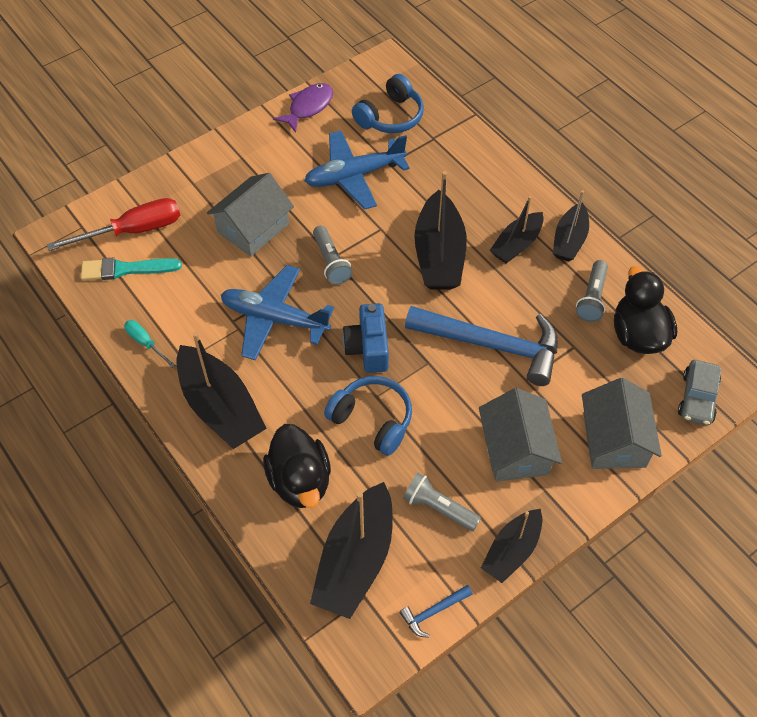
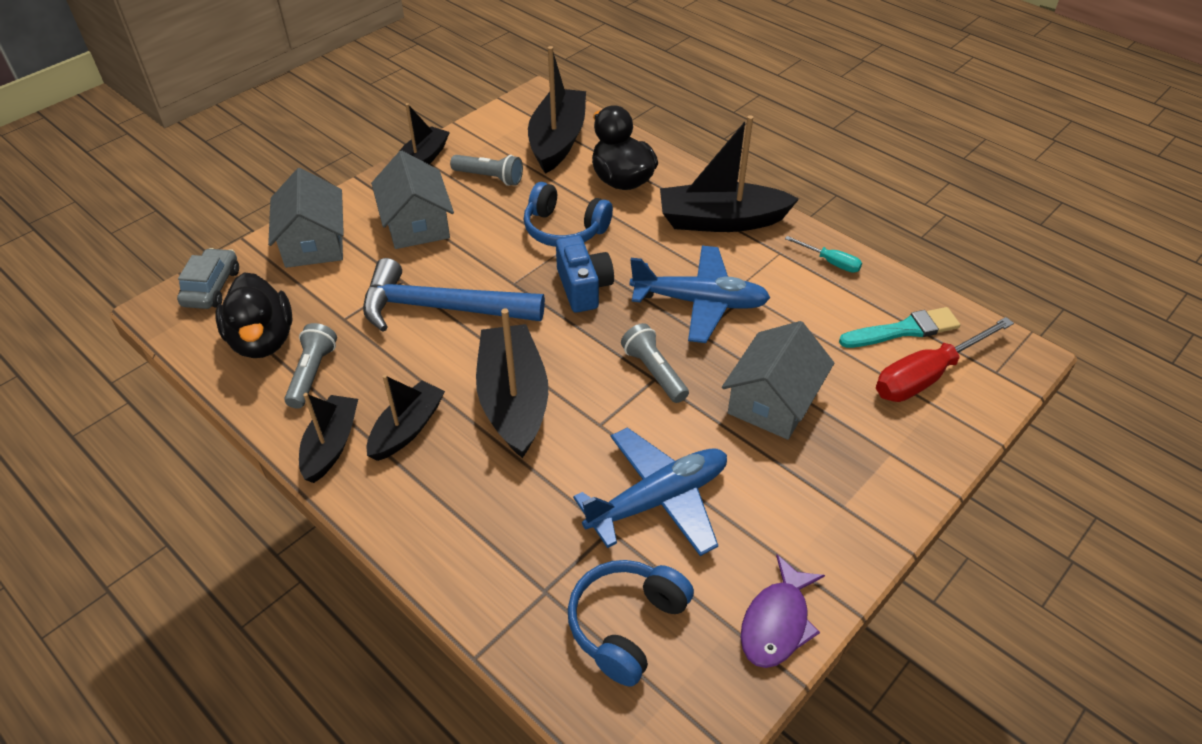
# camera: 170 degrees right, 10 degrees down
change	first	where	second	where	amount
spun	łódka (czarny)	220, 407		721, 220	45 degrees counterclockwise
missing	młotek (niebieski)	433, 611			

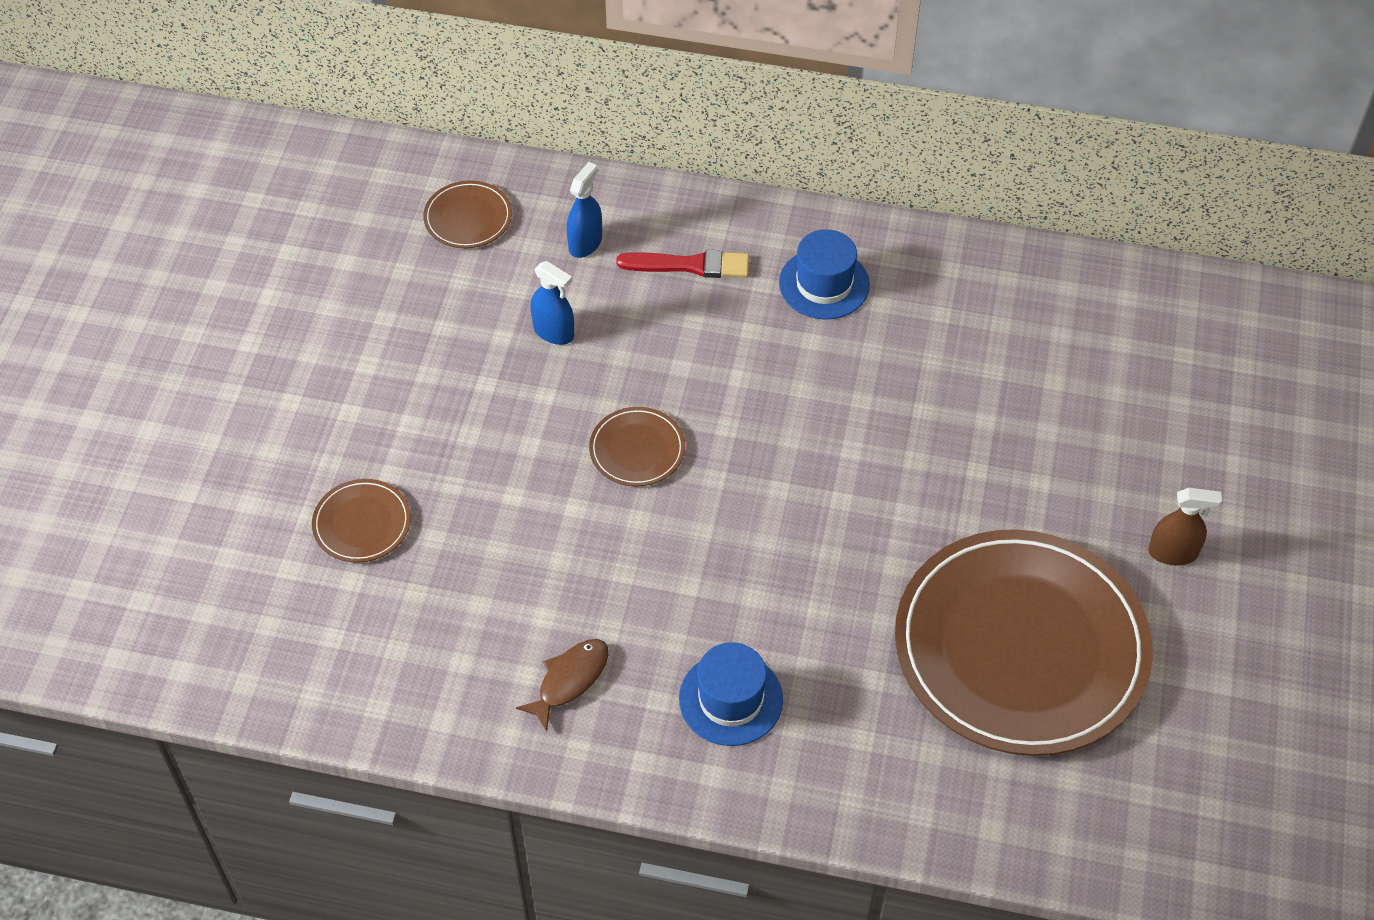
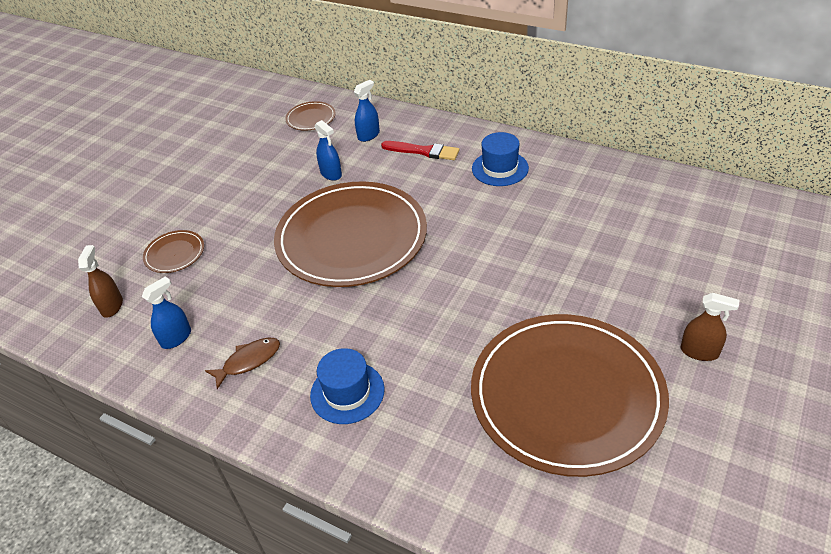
# camera: 20 degrees right, 10 degrees down
change	first	where	second	where	amount
size	talerz (brązowy)	637, 449		351, 238	x2.49
appeared			spryskiwacz (brązowy)	112, 306	
appeared			spryskiwacz (niebieski)	176, 338	

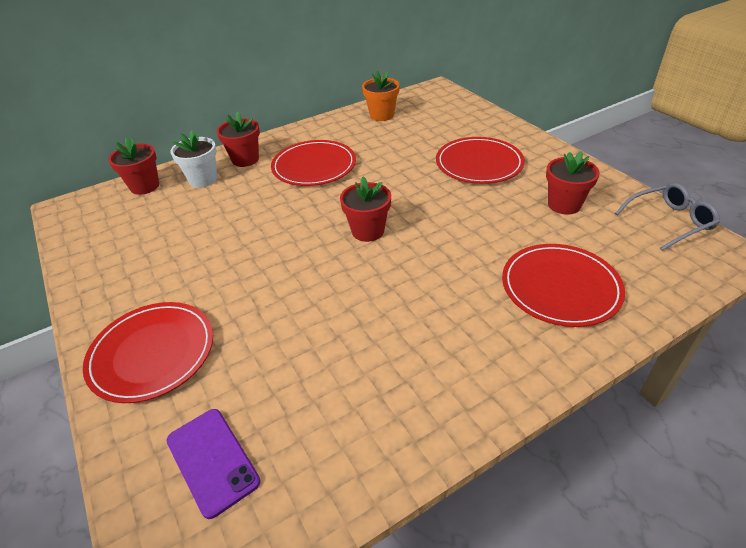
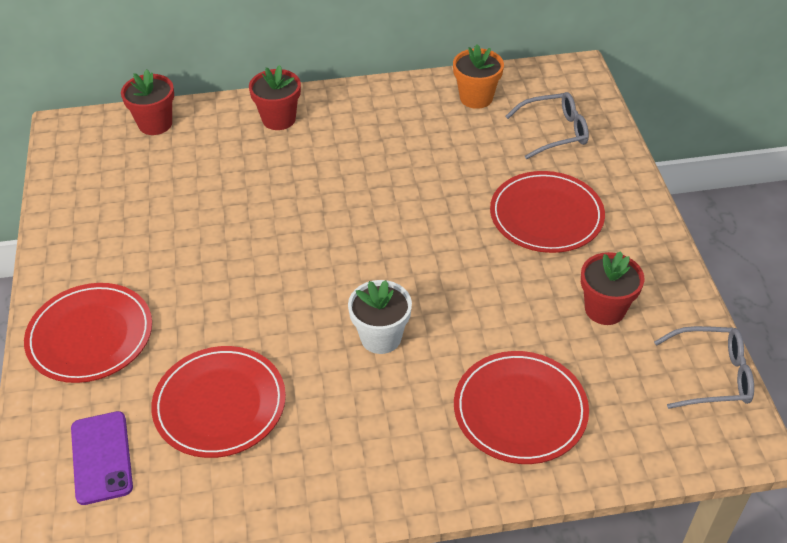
# camera: 20 degrees right, 5 degrees up
change	first	where	second	where	amount
relocated	doniczka (biały)	203, 179		381, 337	
relocated	talerz (czerwony)	314, 166		220, 404	
missing	doniczka (czerwony)	368, 231			
appeared			okulary (szary)	554, 132	

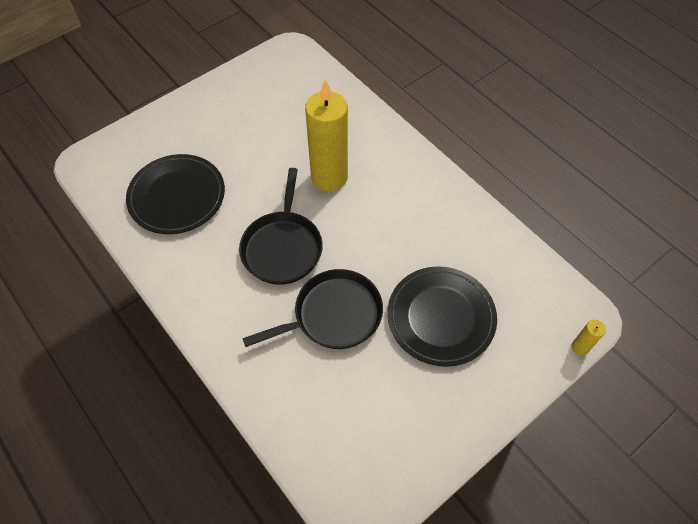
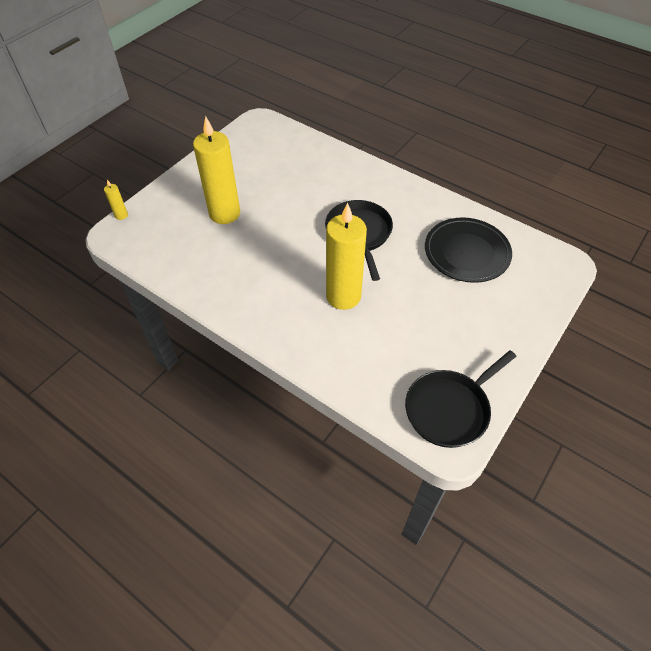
# camera: 165 degrees right, 5 degrees down
change	first	where	second	where	amount
relocated	patelnia (czarny)	333, 315		449, 409	
exchanged	talerz (czarny)	441, 317	świeca (żółty)	224, 213	

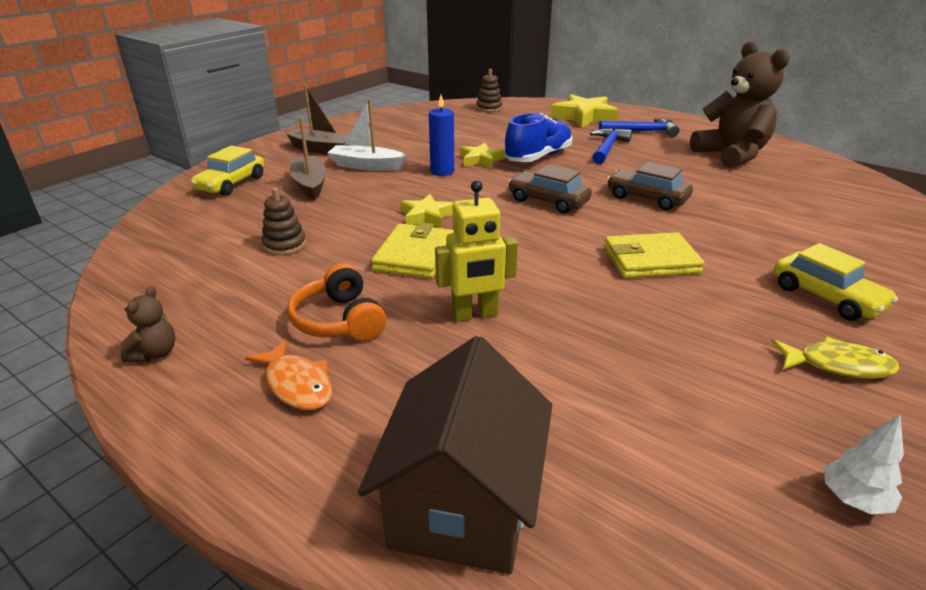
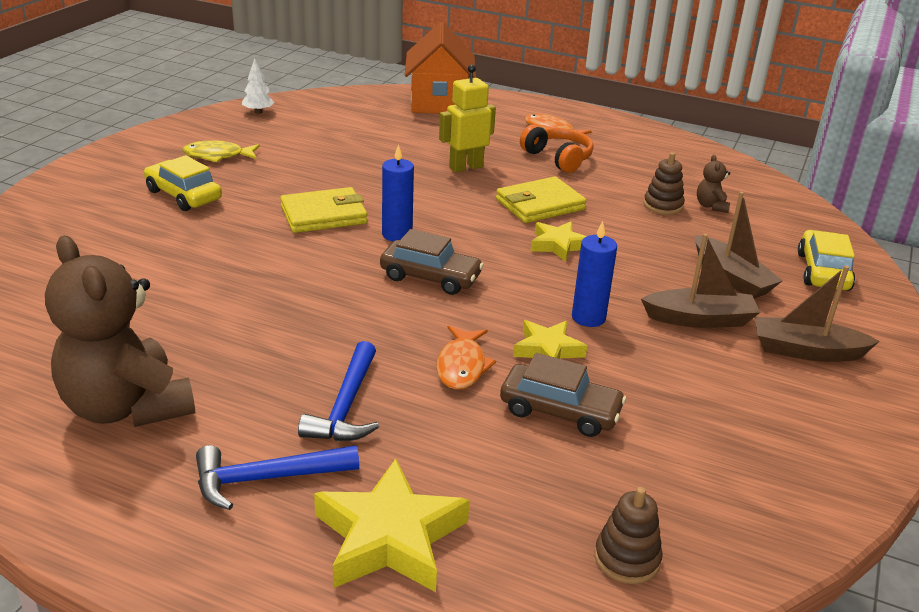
# camera: 165 degrees right, 0 degrees up
change	first	where	second	where	amount
relocated	miś (brązowy)	155, 353		711, 206	
colour	łódka (biały)	366, 166	łódka (brązowy)	699, 319	
colour	domek (brązowy)	462, 506	domek (pomarańczowy)	439, 102	
spun	portfel (żółty)	415, 255		540, 204	60 degrees clockwise
exchanged	but (niebieski)	538, 157	ryba (pomarańczowy)	462, 366	
relocated	samochód (brązowy)	647, 198		560, 411	
appeared			świeca (niebieski)	397, 234	

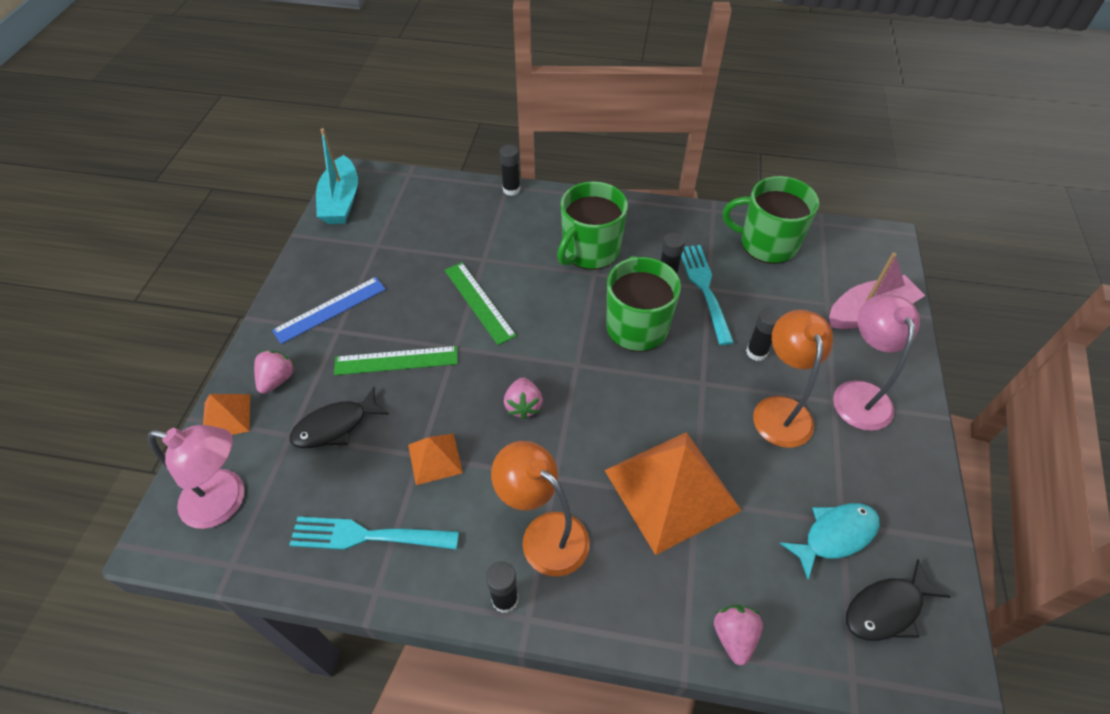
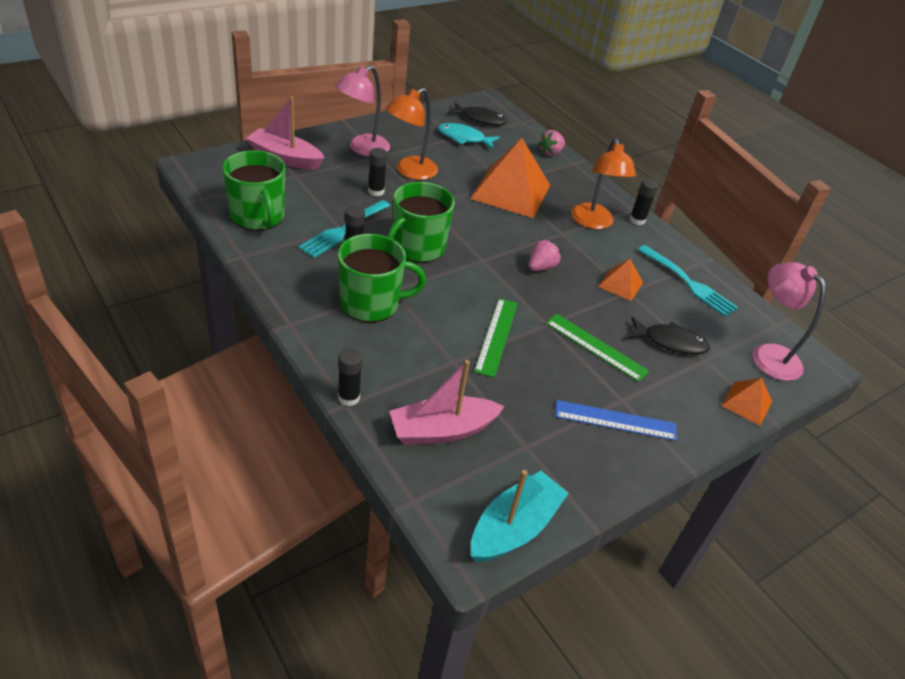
# camera: 140 degrees left, 10 degrees down
change	first	where	second	where	amount
missing	truskawka (różowy)	277, 379			
appeared			łódka (różowy)	442, 430	

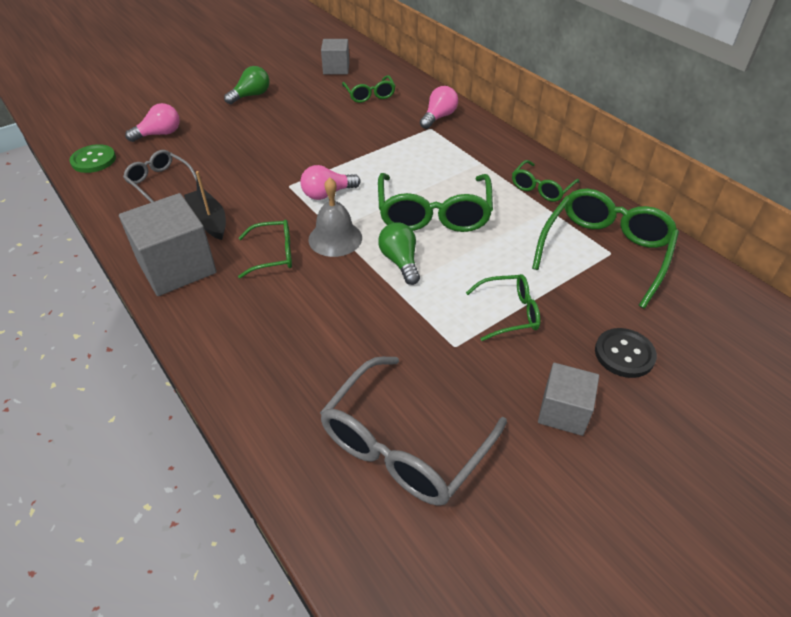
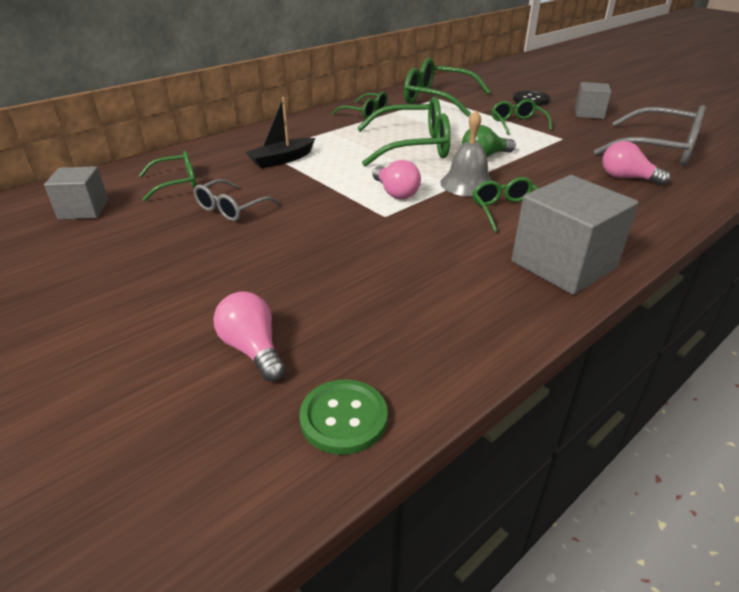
# camera: 95 degrees left, 10 degrees down
change	first	where	second	where	amount
relocated	okulary (szary)	159, 181		231, 209	
relocated	łódka (czarny)	209, 220		282, 160	
missing	żarówka (zielony)	251, 95			
relocated	żarówka (różowy)	438, 117		627, 178	

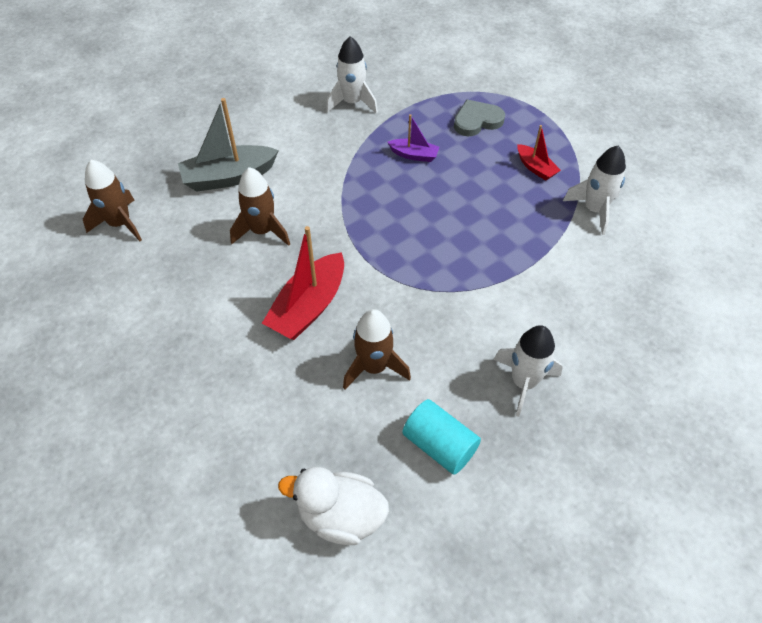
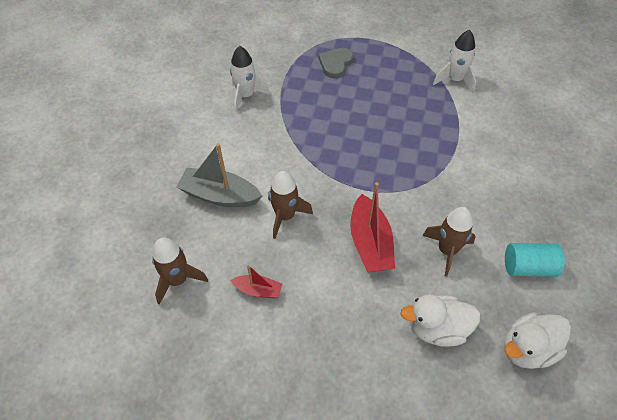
# camera: 40 degrees left, 0 degrees up
change	first	where	second	where	amount
spun	łódka (szary)	229, 177		220, 196	75 degrees clockwise
missing	łódka (fioletowy)	414, 155			
missing	rakieta (biały)	524, 382			
relocated	łódka (czerwony)	535, 168		258, 290	
appeared			kaczka (biały)	436, 329	

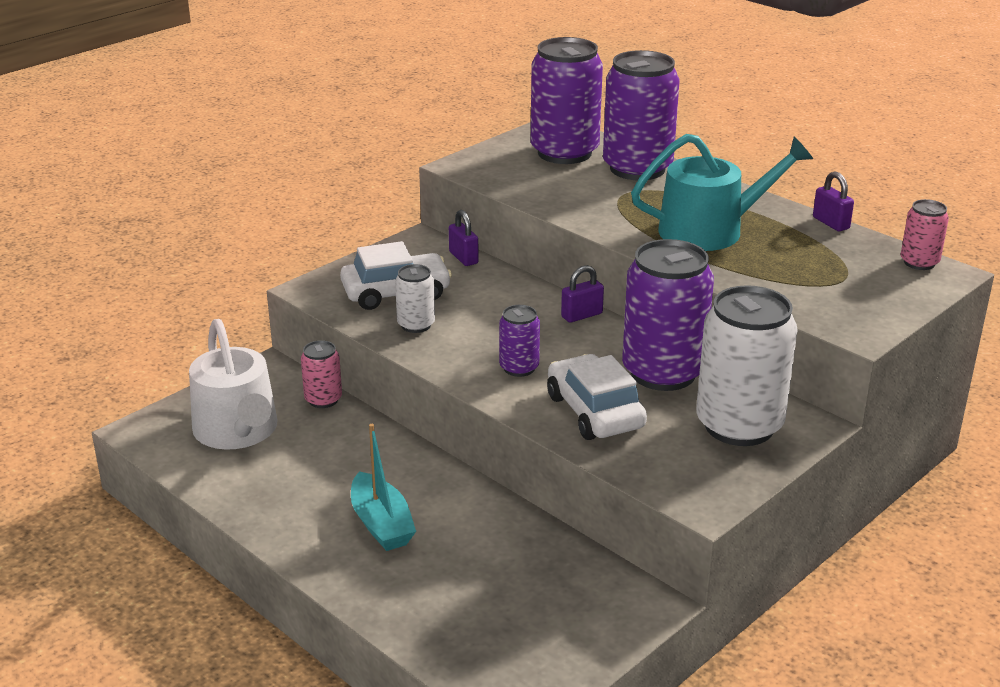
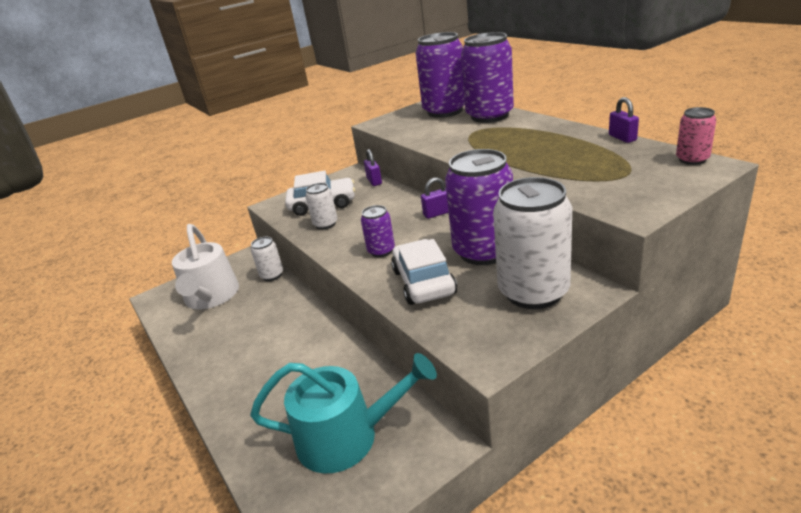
# camera: 15 degrees right, 0 degrees up
change	first	where	second	where	amount
colour	puszka (różowy)	323, 399	puszka (biały)	272, 275	
missing	łódka (turkusowy)	381, 524			
relocated	konewka (turkusowy)	710, 230		347, 437	

